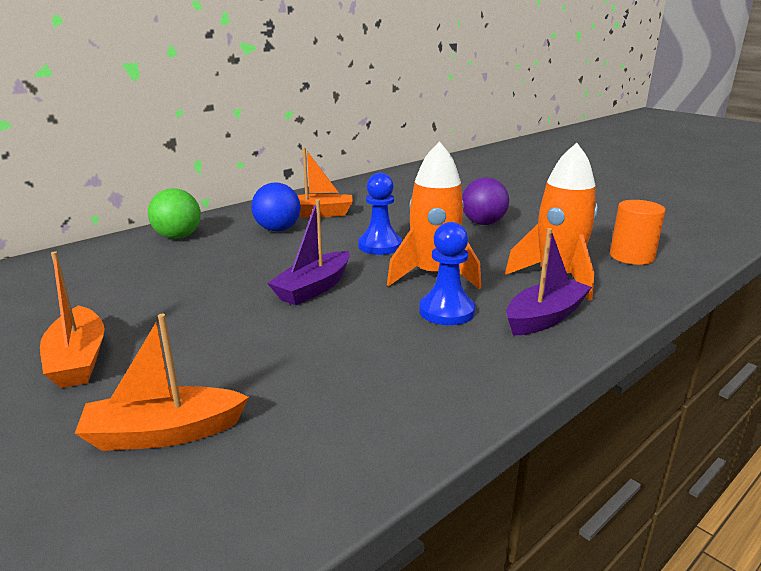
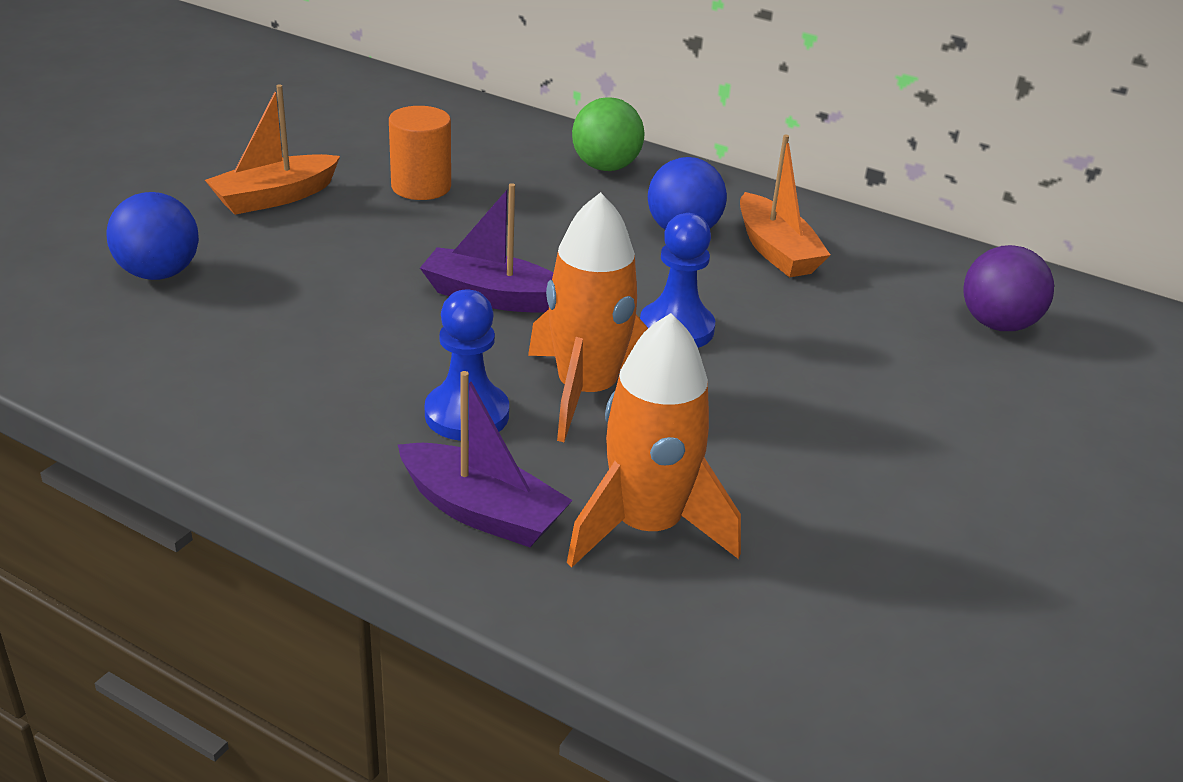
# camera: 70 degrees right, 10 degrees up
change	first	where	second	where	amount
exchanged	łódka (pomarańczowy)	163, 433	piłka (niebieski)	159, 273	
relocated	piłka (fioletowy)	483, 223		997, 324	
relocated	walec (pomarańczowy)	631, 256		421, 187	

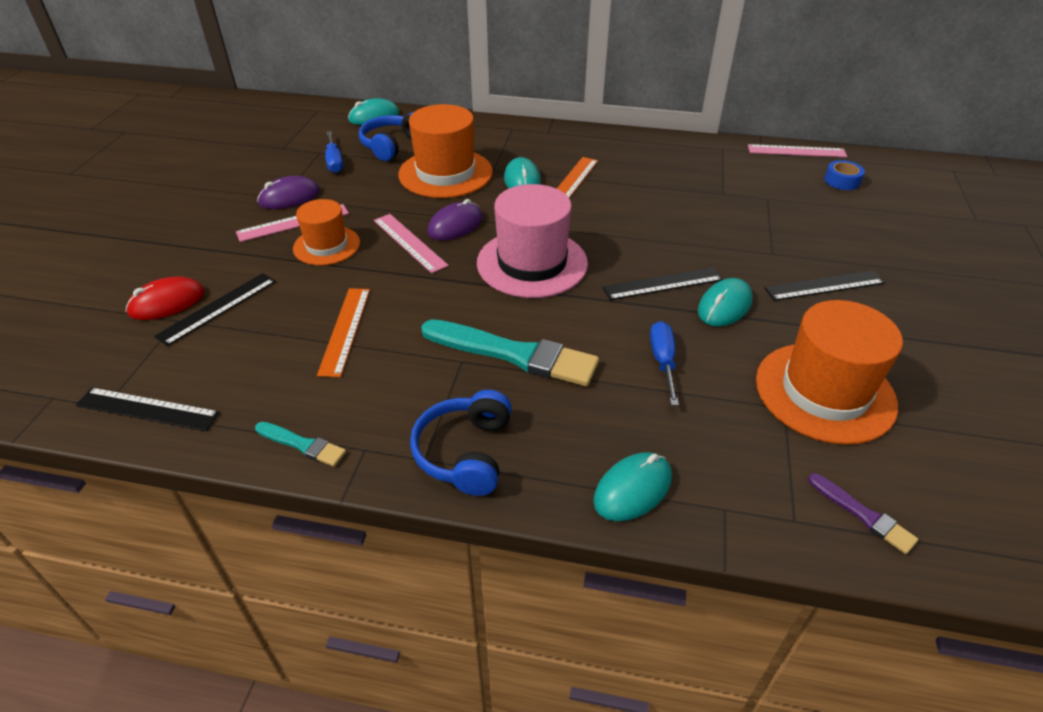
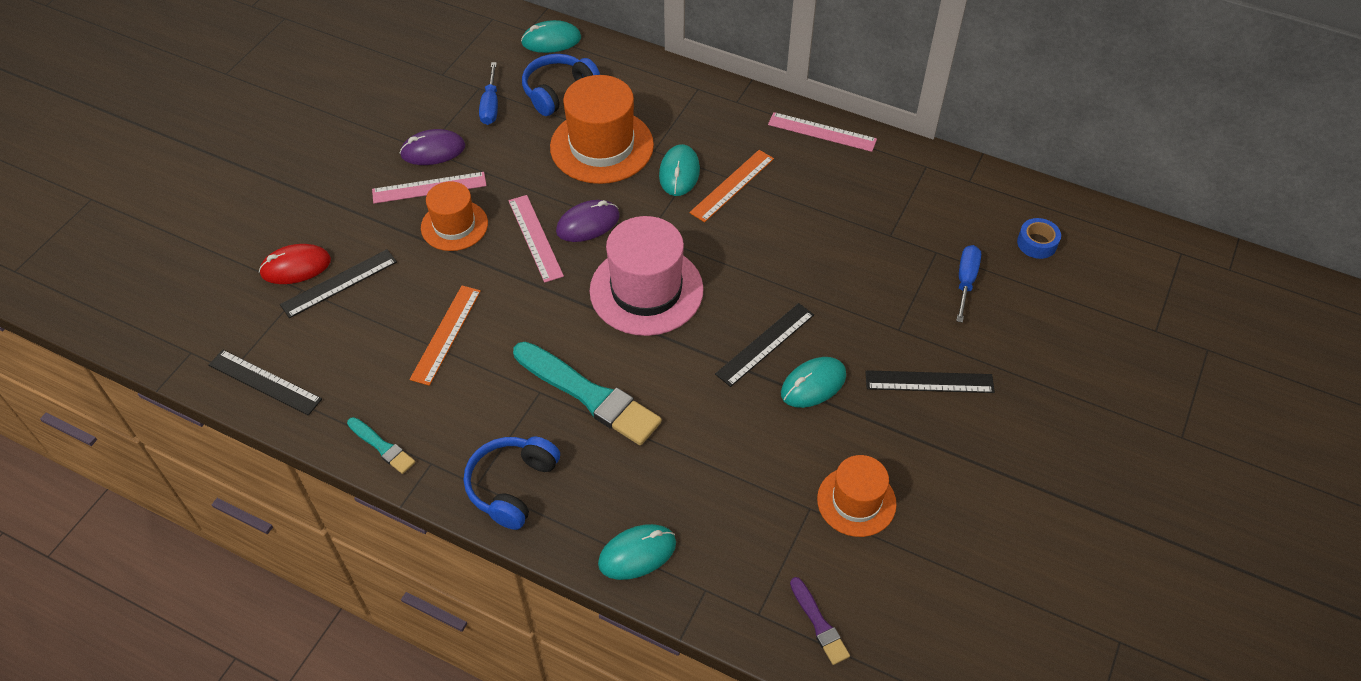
# camera: 15 degrees right, 10 degrees up
change	first	where	second	where	amount
spun	linijka (czarny)	663, 284		765, 344	45 degrees counterclockwise
relocated	śrubokręt (niebieski)	663, 362		965, 281	
relocated	linijka (różowy)	796, 151		822, 132	
size	kapelusz (pomarańczowy)	824, 392		856, 501	x0.61

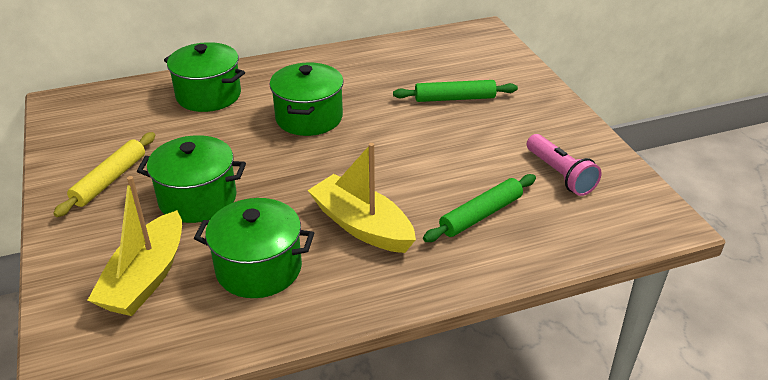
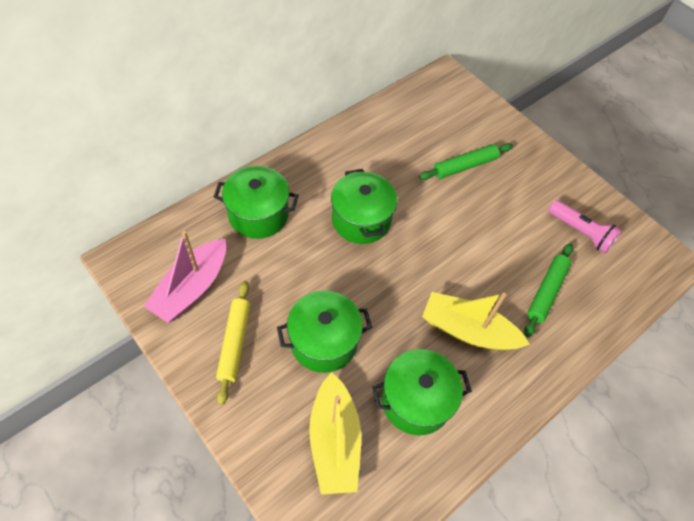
# camera: 25 degrees left, 20 degrees up
change	first	where	second	where	amount
appeared			łódka (różowy)	192, 288	

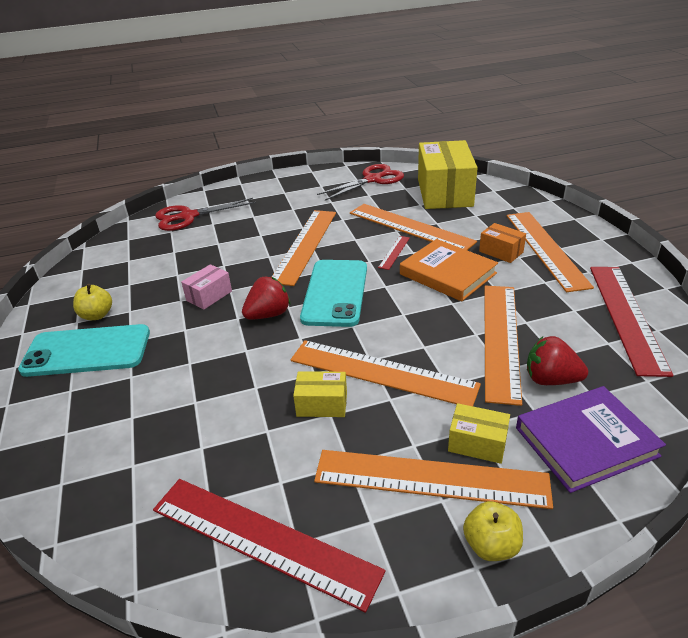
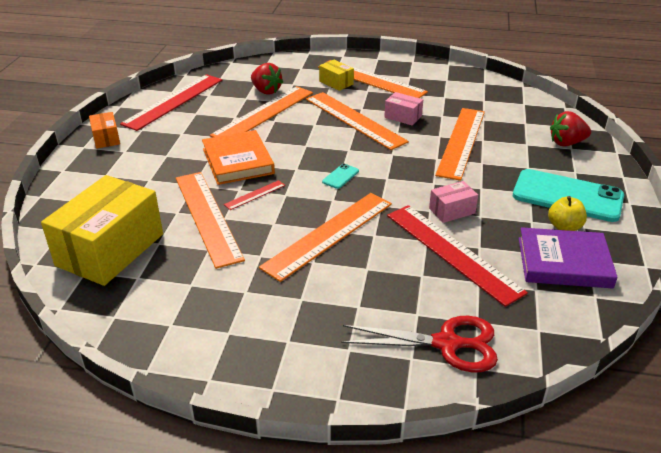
# camera: 155 degrees left, 0 degrees up
change	first	where	second	where	amount
relocated	linijka (czerwony)	262, 539		452, 252	
relocated	truskawka (czerwony)	268, 314		566, 143	
colour	pudełko (żółty)	322, 404	pudełko (różowy)	403, 117	
size	telefon (turkusowy)	335, 293		340, 176	x0.40
missing	nożyczki (czerwony)	372, 180			
missing	jabłko (żółty)	491, 545			
relocated	pudełko (pomarańczowy)	501, 252		106, 138	
relocated	linijka (pomarańczowy)	545, 249		461, 142	
relocated	książka (fioletowy)	585, 442		564, 262	

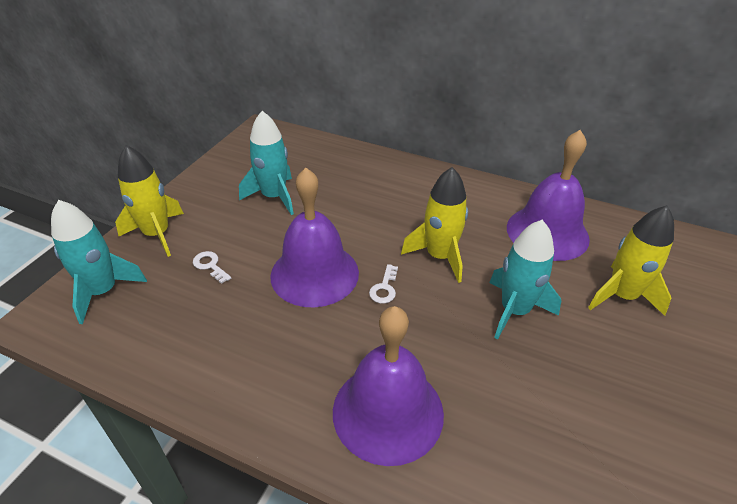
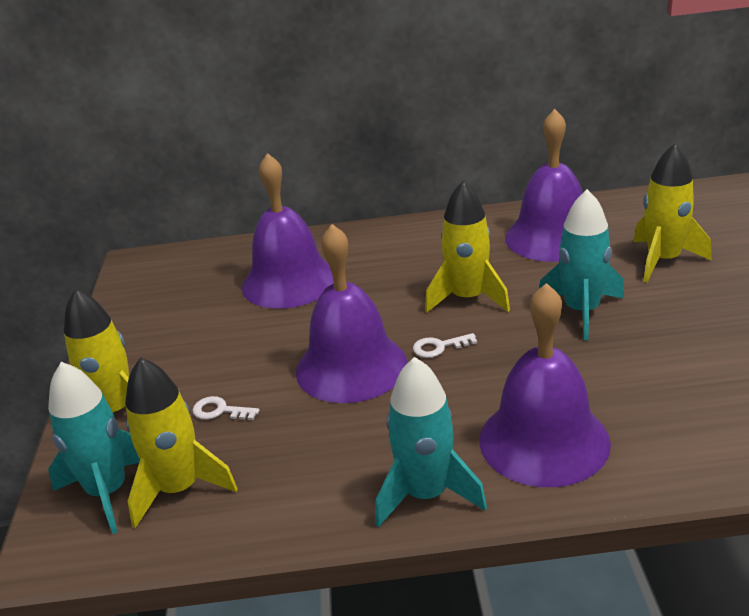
# camera: 25 degrees left, 10 degrees down
change	first	where	second	where	amount
relocated	rakieta (turkusowy)	274, 197		426, 494	
spun	klucz (biały)	384, 288		439, 347	90 degrees clockwise
appeared			rakieta (żółty)	179, 489	
appeared			dzwonek (fioletowy)	289, 281	

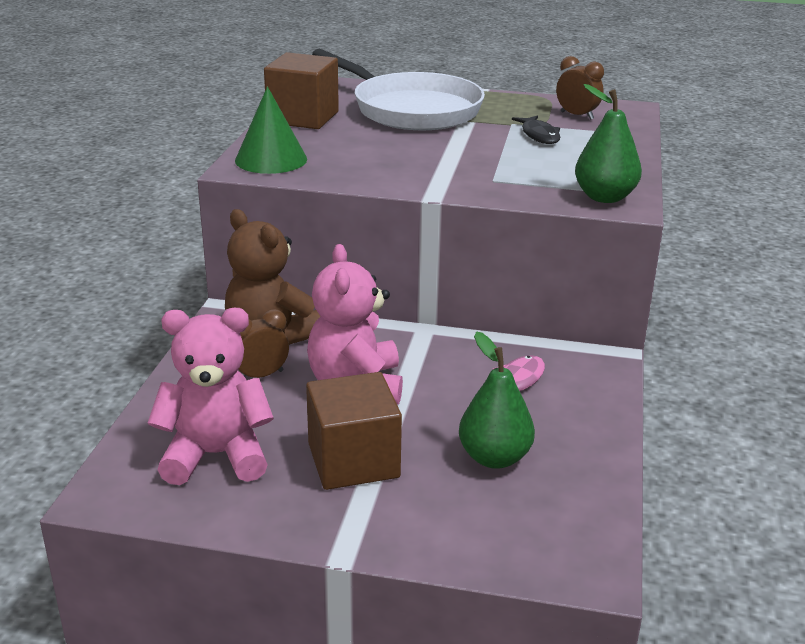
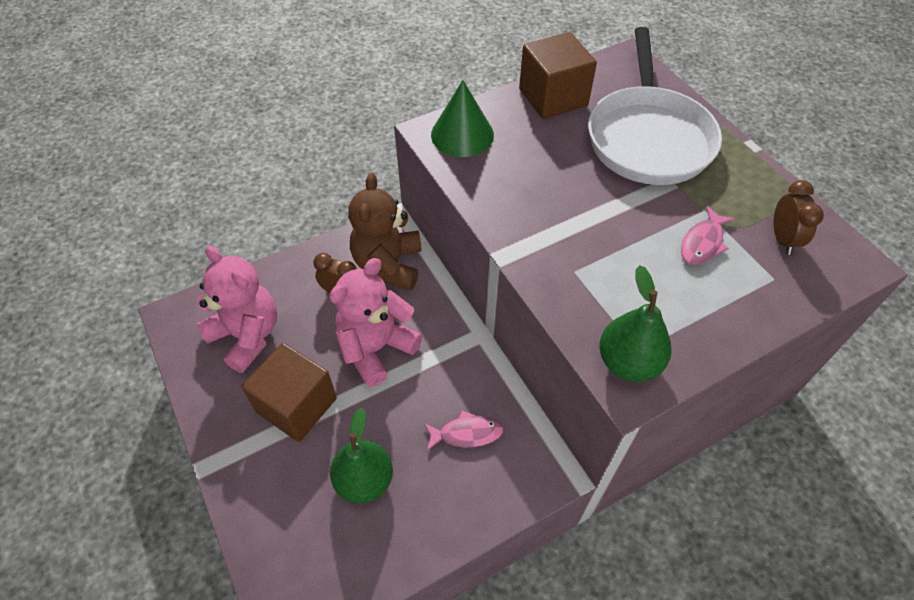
# camera: 50 degrees right, 25 degrees up
change	first	where	second	where	amount
colour	ryba (czarny)	539, 135	ryba (różowy)	702, 243	

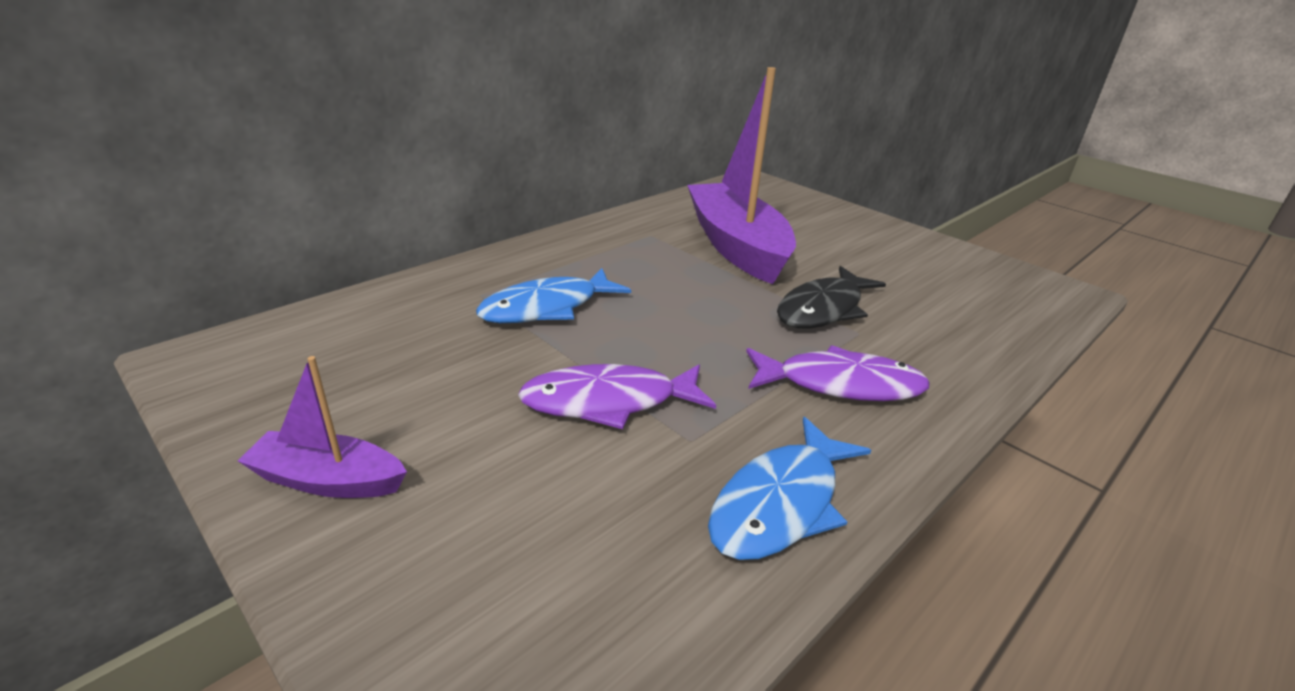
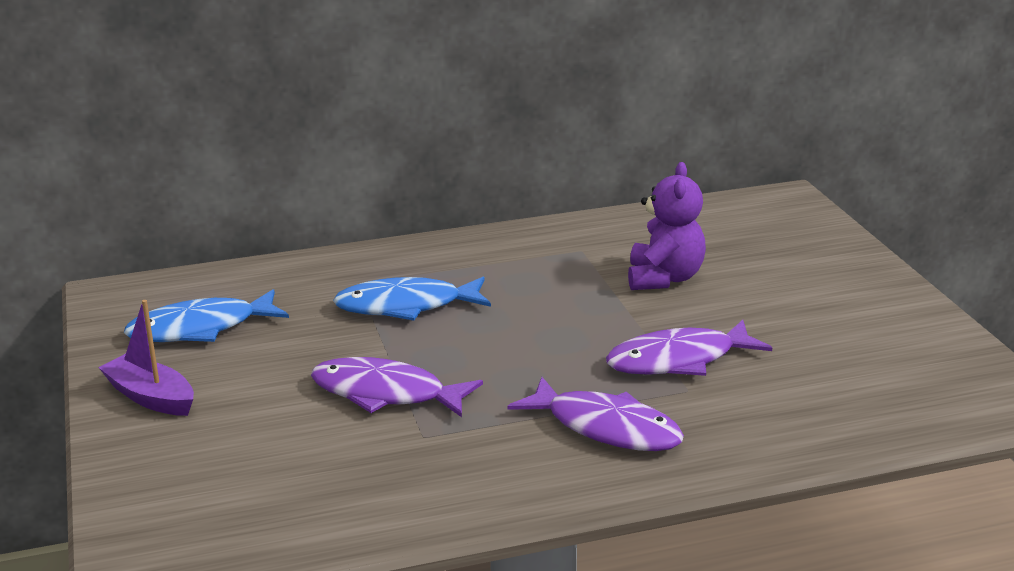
# camera: 30 degrees right, 5 degrees down
change	first	where	second	where	amount
exchanged	łódka (fioletowy)	737, 246	miś (fioletowy)	664, 278	
relocated	ryba (niebieski)	780, 503		200, 329	
colour	ryba (czarny)	823, 309	ryba (fioletowy)	678, 360	

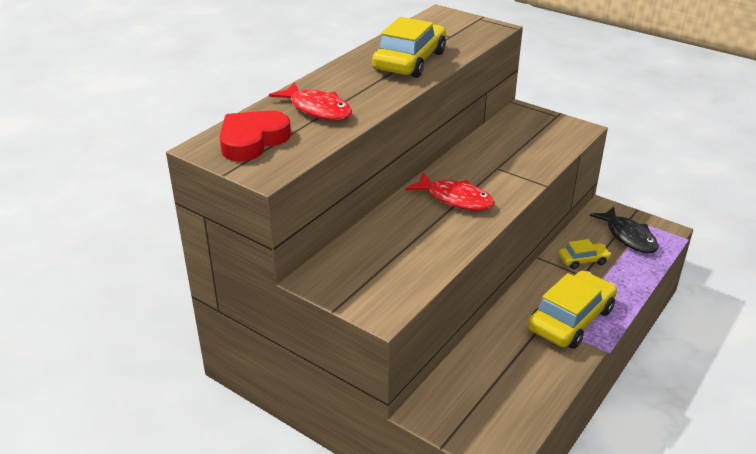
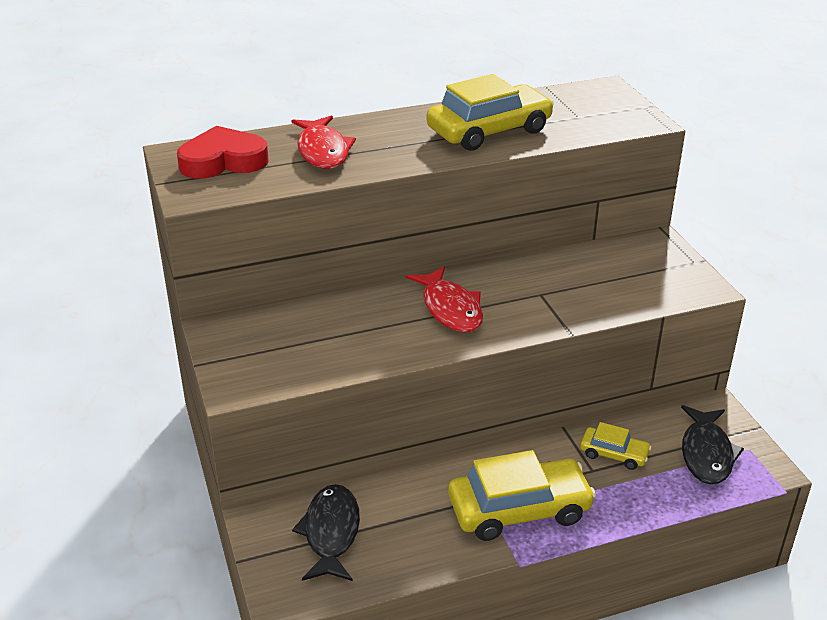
# camera: 35 degrees right, 0 degrees up
change	first	where	second	where	amount
appeared			ryba (czarny)	331, 533	

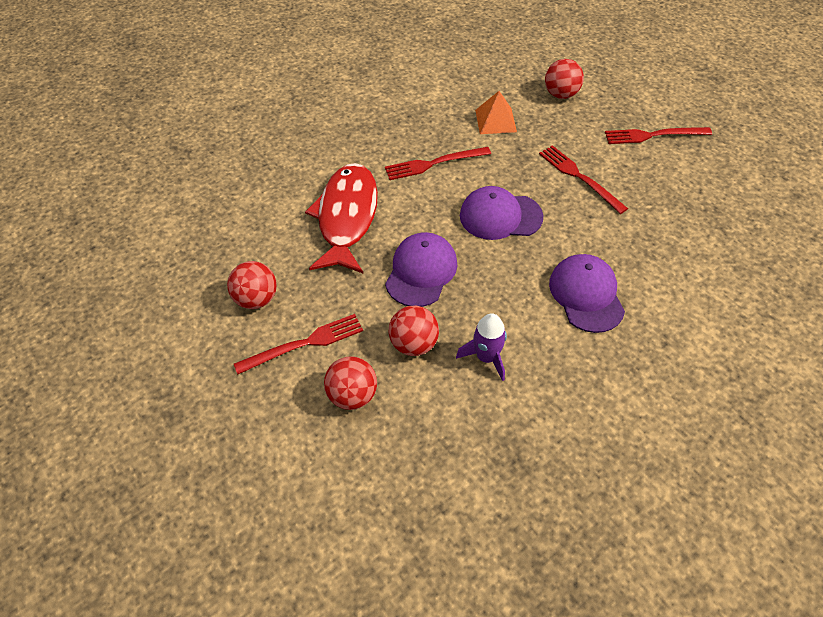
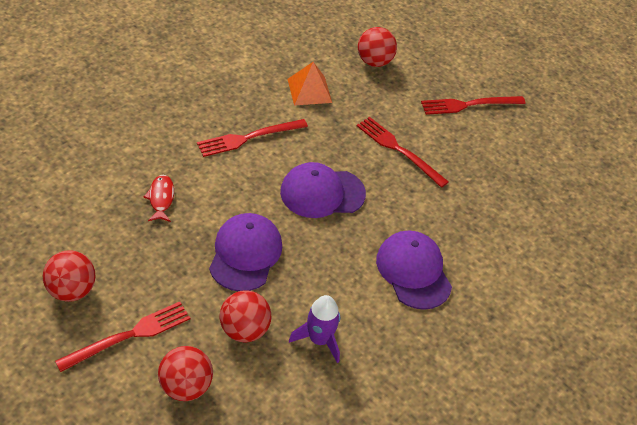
# camera: 15 degrees left, 5 degrees down
change	first	where	second	where	amount
size	ryba (czerwony)	346, 217		161, 198	x0.40

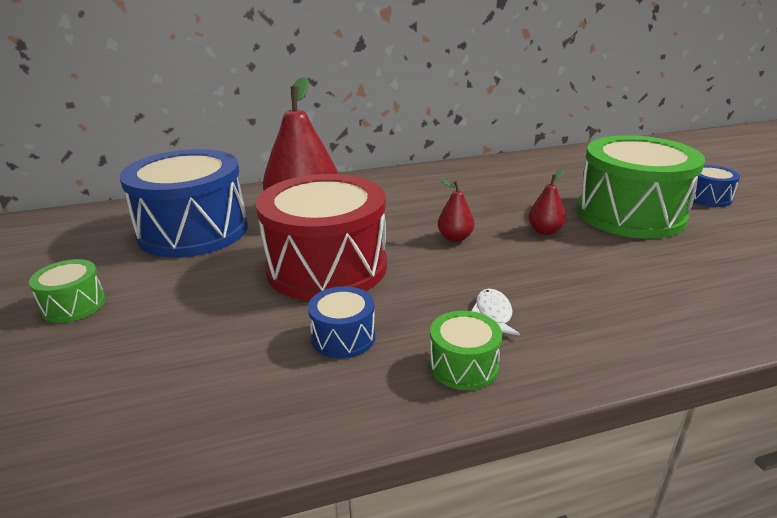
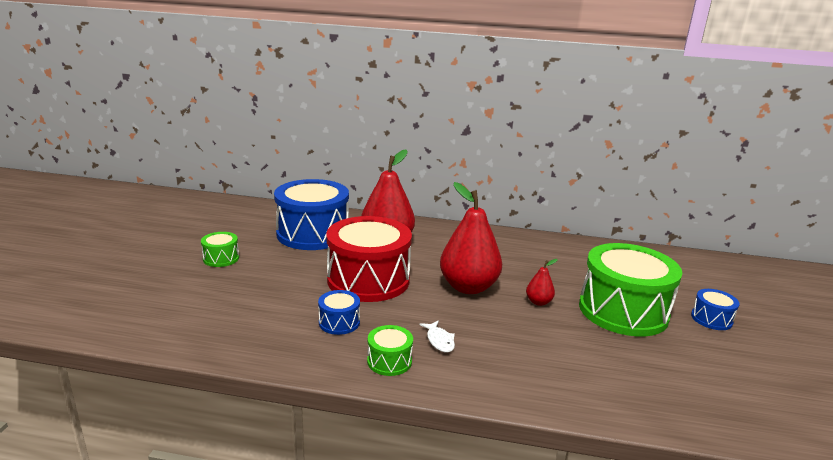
# camera: 25 degrees right, 5 degrees down
change	first	where	second	where	amount
size	gruszka (czerwony)	455, 238		468, 287	x2.25
spun	ryba (biały)	493, 314		439, 341	135 degrees clockwise

